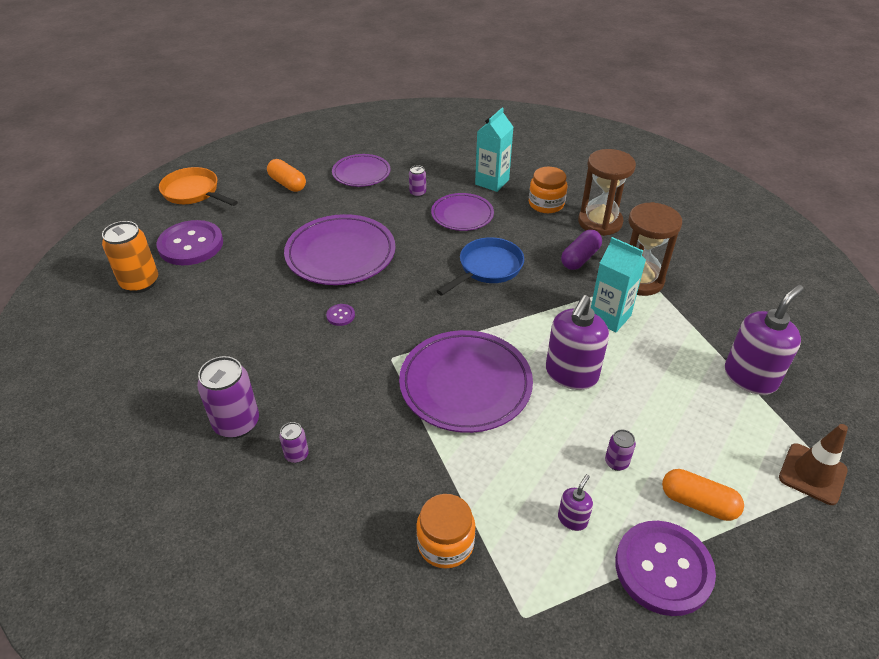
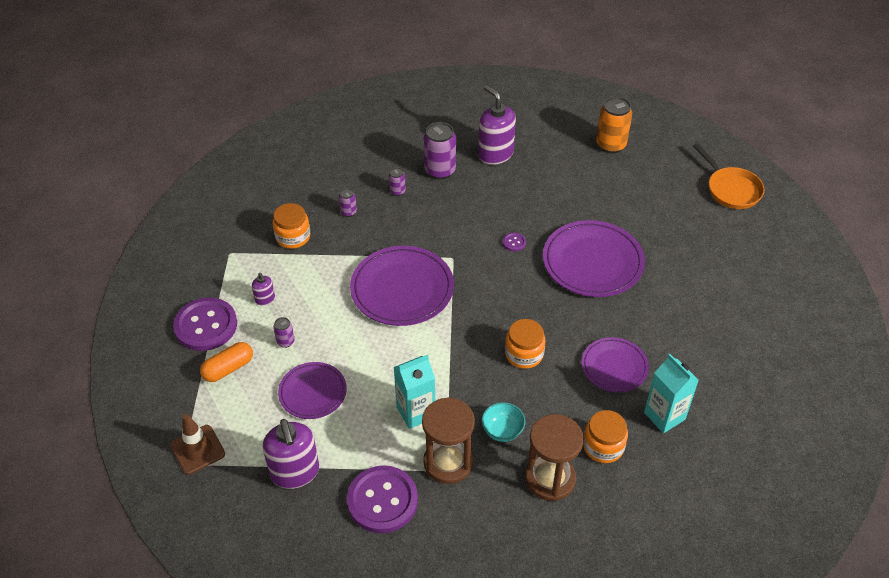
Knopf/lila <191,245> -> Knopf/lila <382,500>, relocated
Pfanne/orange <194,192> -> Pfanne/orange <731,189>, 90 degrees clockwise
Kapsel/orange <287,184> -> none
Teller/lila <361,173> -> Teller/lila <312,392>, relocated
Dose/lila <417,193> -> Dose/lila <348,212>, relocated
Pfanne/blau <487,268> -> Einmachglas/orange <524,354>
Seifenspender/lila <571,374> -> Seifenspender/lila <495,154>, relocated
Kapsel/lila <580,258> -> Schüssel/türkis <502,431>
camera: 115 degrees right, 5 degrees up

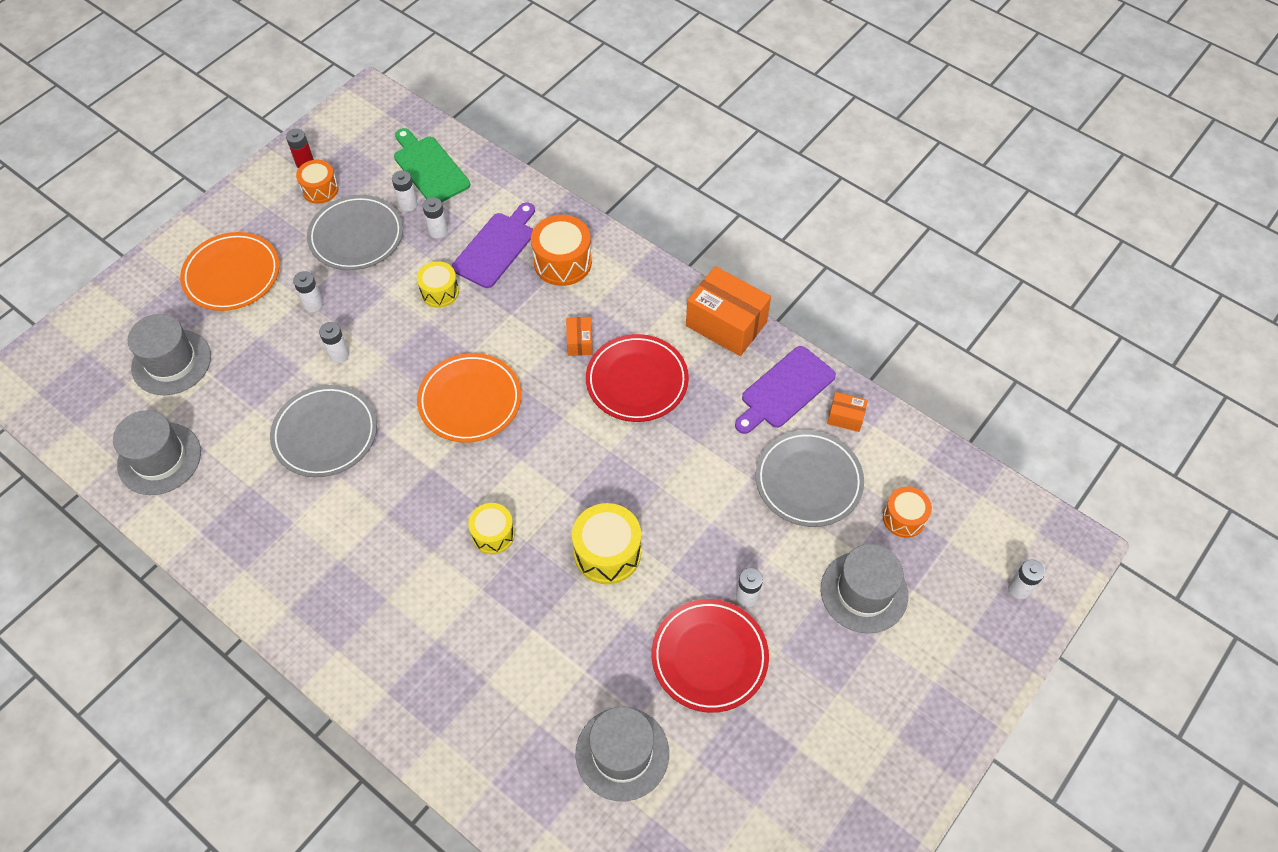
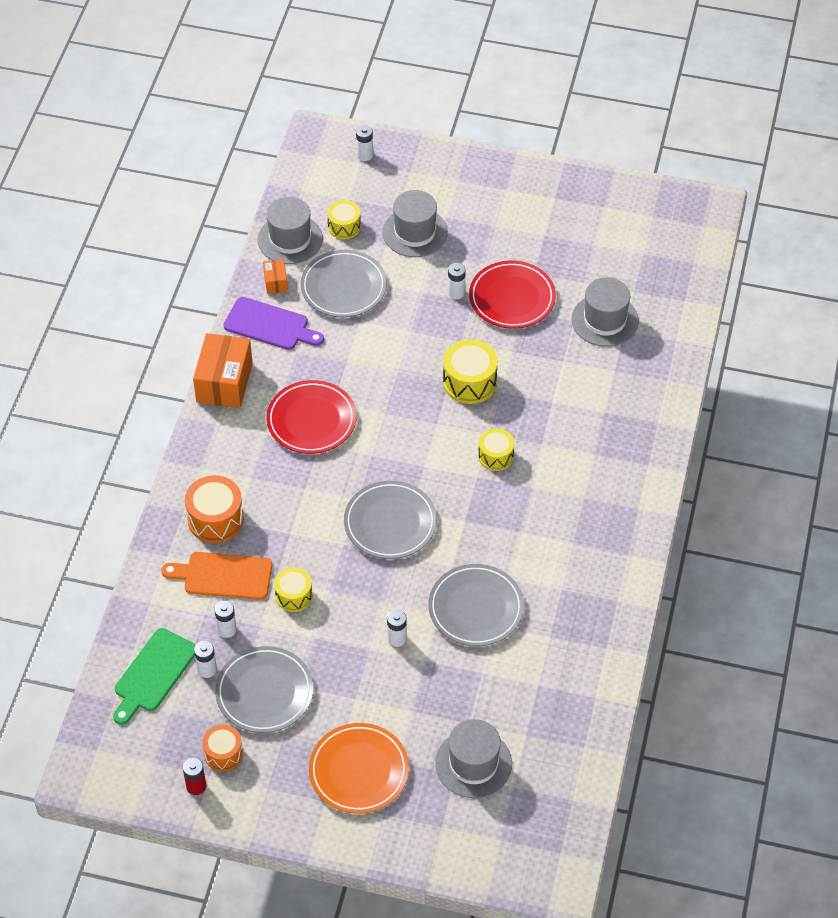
Hut/grau <159,458> -> Hut/grau <290,239>, relocated
Batterie/weiß <313,304> -> none
Teller/orange <470,400> -> Teller/grau <390,523>
Schneidebrett/lila <496,247> -> Schneidebrett/orange <223,576>
Schachtel/orange <579,342> -> none
Trommel/orange <904,518> -> Trommel/gelb <344,226>
camera: 115 degrees left, 5 degrees down

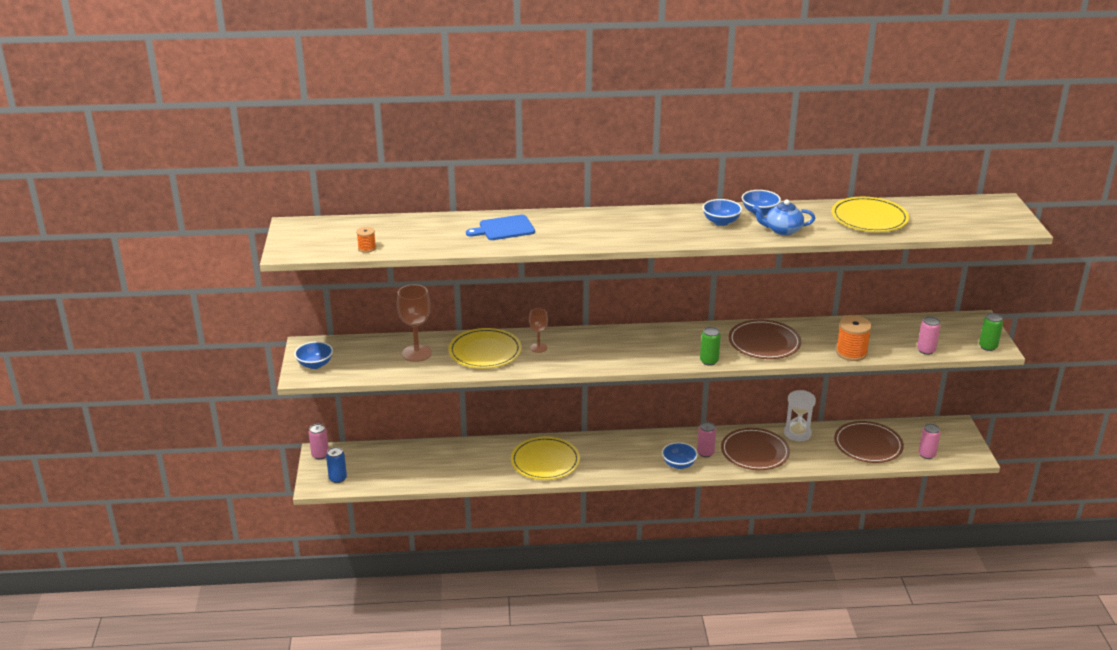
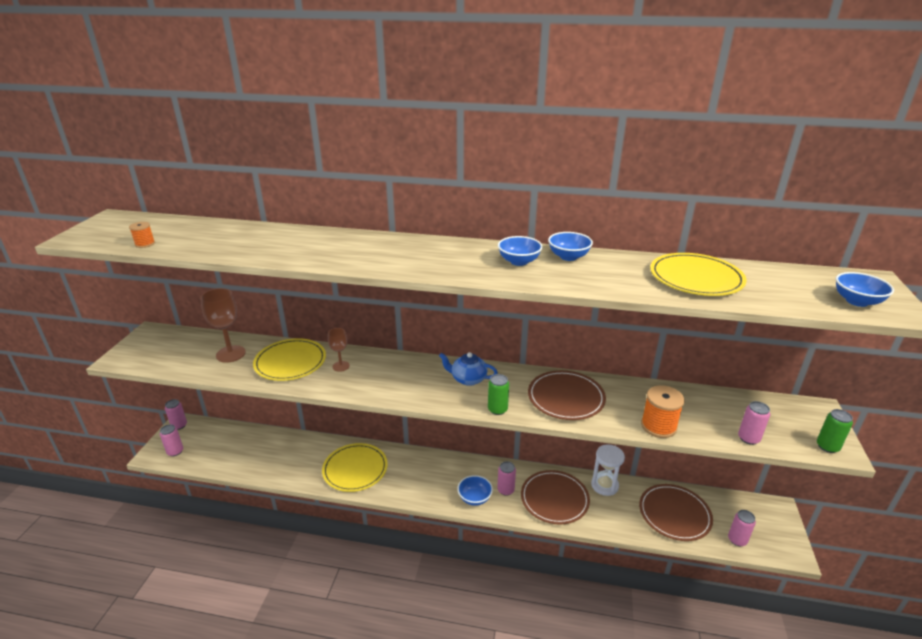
Schüssel/blau <315,364> -> Schüssel/blau <857,301>, relocated
Dose/blau <338,478> -> Dose/rosa <175,451>
Schneidebrett/blau <504,228> -> none
Teekanne/blau <782,230> -> Teekanne/blau <468,379>, relocated
camera: 15 degrees right, 0 degrees up

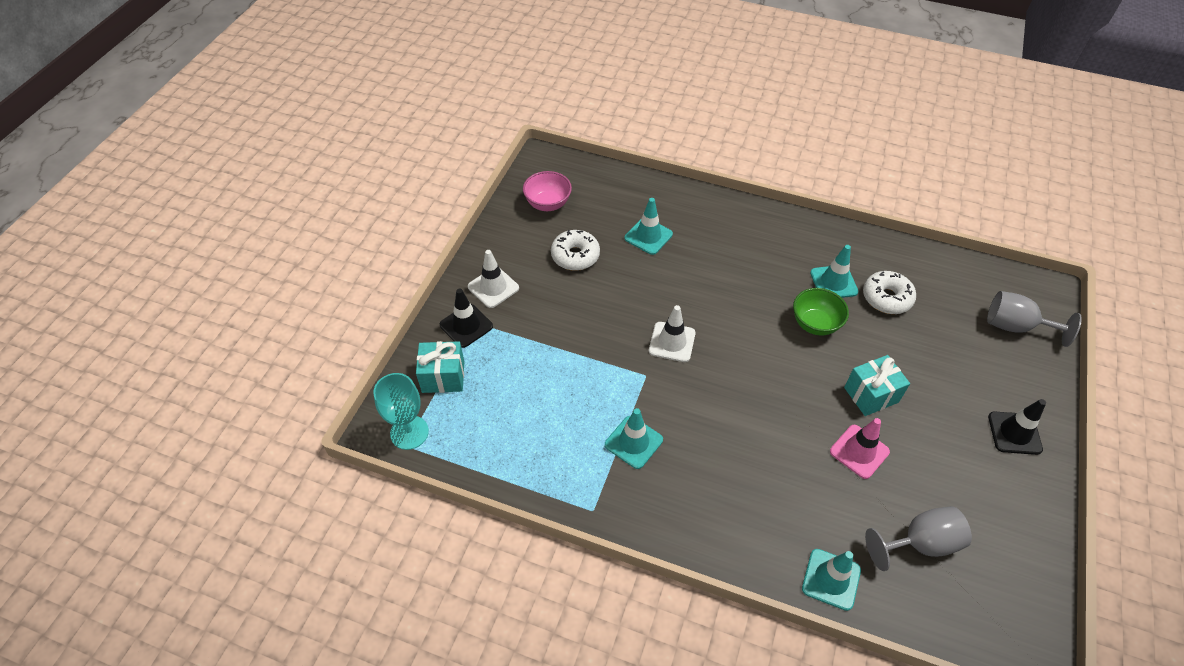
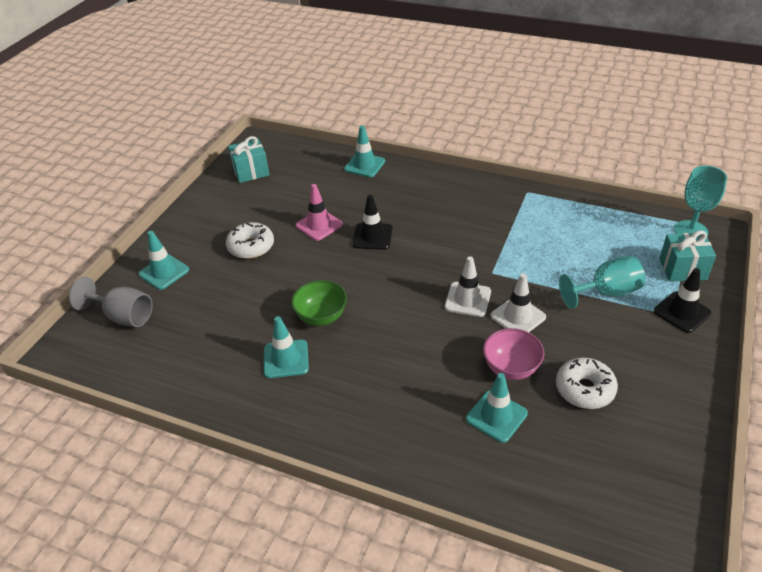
Leitkegel/weiß <493,287> -> Leitkegel/weiß <518,316>, relocated
Schüssel/rosa <548,204> -> Schüssel/rosa <511,368>, relocated
Leitkegel/türkis <633,442> -> Leitkegel/türkis <164,272>, relocated
Geschenk/türkis <871,395> -> Geschenk/türkis <251,172>, relocated
Donut/weiß <886,298> -> Donut/weiß <251,247>, relocated
Kelch/grau <920,543> -> none
Leitkegel/schwarz <1014,433> -> Leitkegel/schwarz <372,236>, relocated
none -> Kelch/türkis <606,292>
camera: 175 degrees left, 10 degrees down

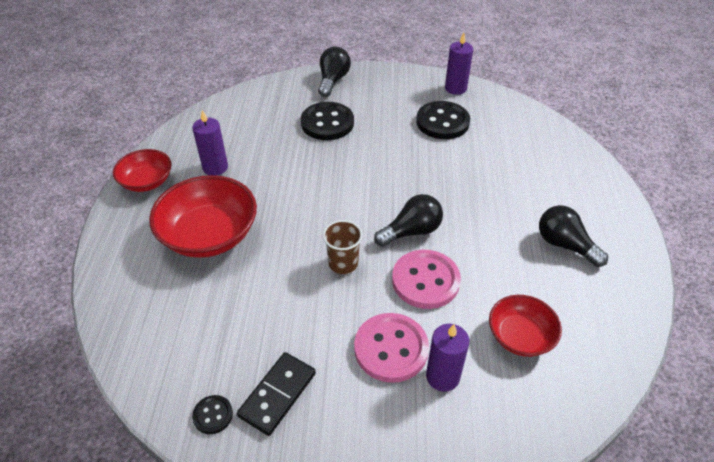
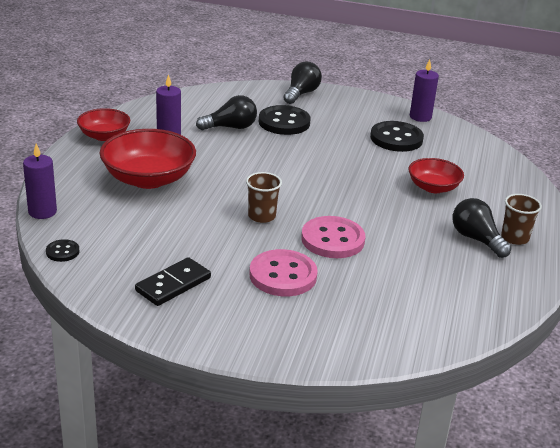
Knopf/schwarz <213,415> -> Knopf/schwarz <62,252>, relocated
Glühbirne/schwarz <411,231> -> Glühbirne/schwarz <230,127>, relocated
Kerze/lila <442,376> -> Kerze/lila <42,212>, relocated
Schüssel/rot <520,336> -> Schüssel/rot <433,187>, relocated
none -> Becher/braun <514,238>
camera: 10 degrees right, 15 degrees down

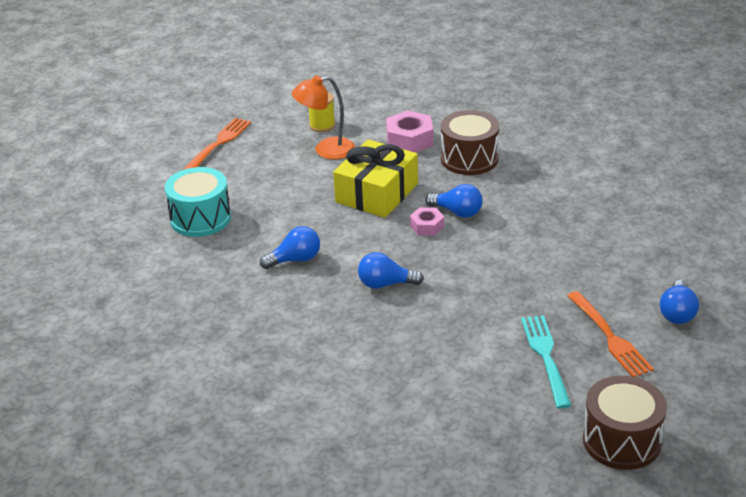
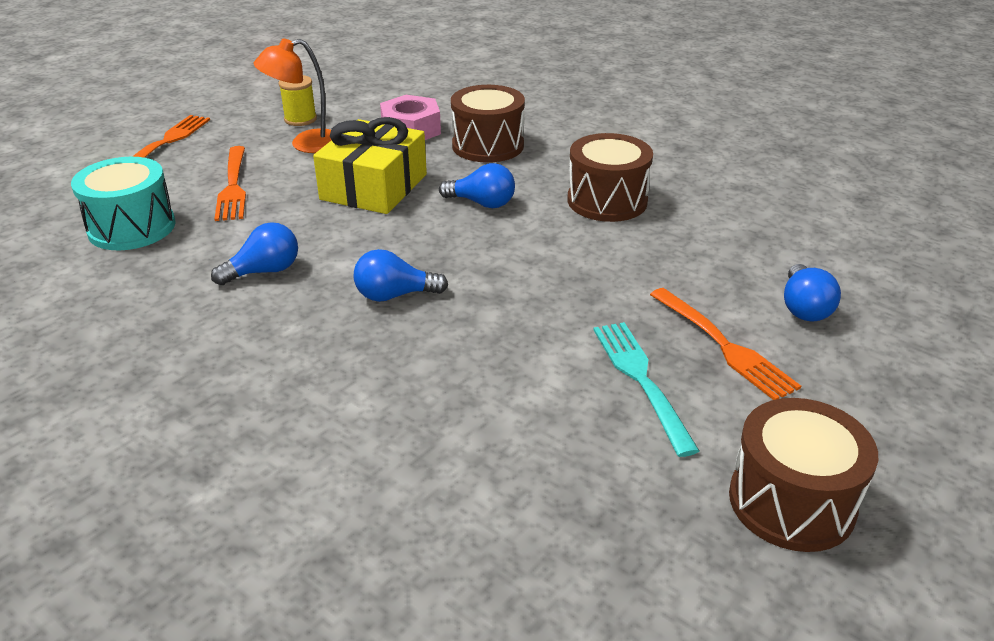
Sechskantmutter/rosa <427,226> -> none
none -> Gabel/orange <233,186>
none -> Trommel/braun <607,201>
camera: 10 degrees left, 0 degrees up

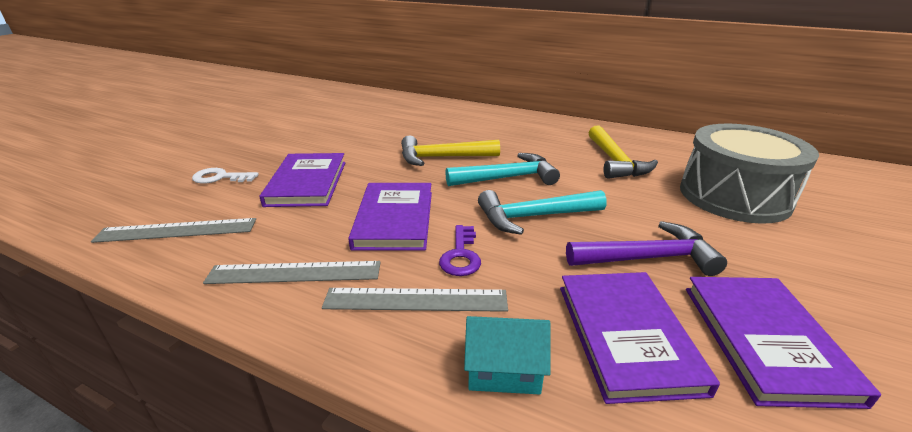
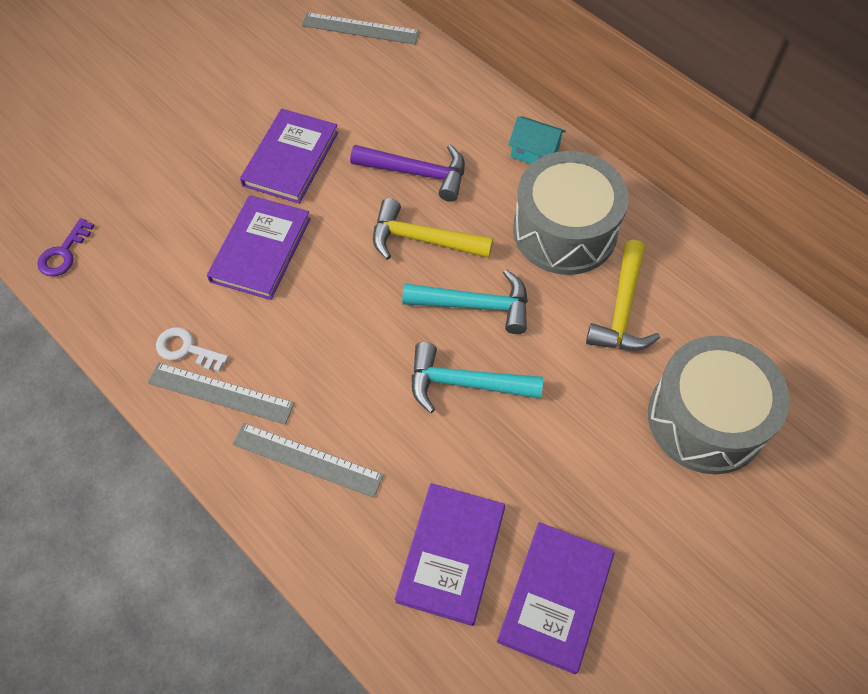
Lineal/grau <177,230> -> Lineal/grau <360,28>, relocated
Schlüssel/weiß <220,177> -> Schlüssel/weiß <186,349>, relocated
Buch/lila <394,219> -> Buch/lila <291,159>, relocated
Schlüssel/lila <461,255> -> Schlüssel/lila <64,253>, relocated
Haus/türkis <504,370> -> Haus/türkis <534,152>, relocated
Hammer/lila <648,258> -> Hammer/lila <417,173>, relocated
none -> Trommel/grau <564,231>
camera: 20 degrees right, 30 degrees up

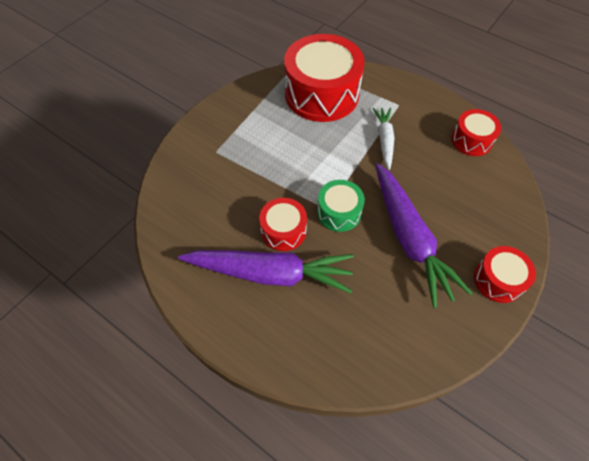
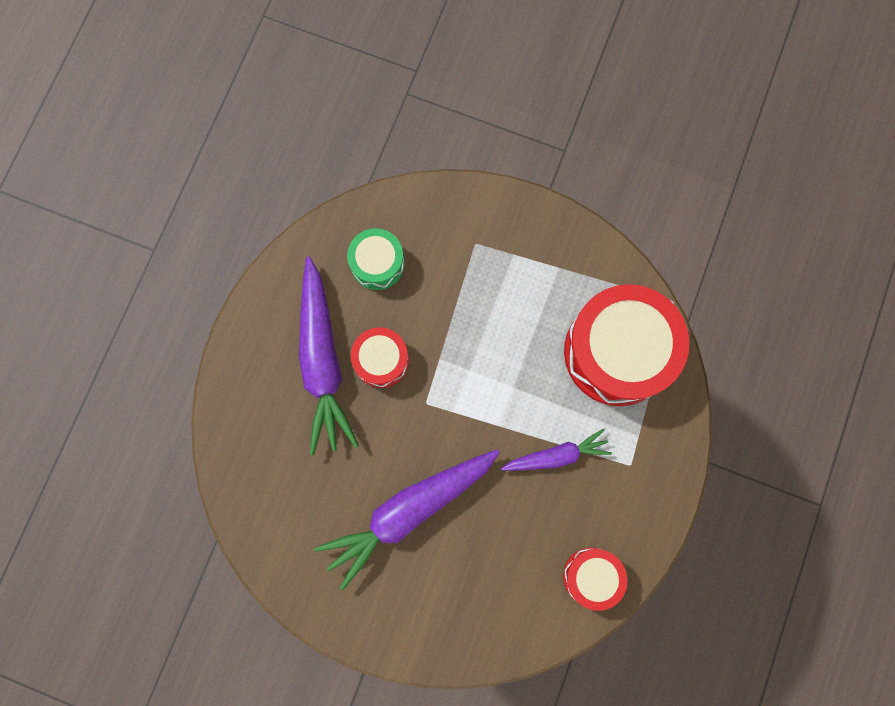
Trommel/grün <339,212> -> Trommel/grün <377,263>, relocated
Karotte/weiß <384,140> -> Karotte/lila <556,455>
Trommel/rot <498,280> -> none
camera: 75 degrees right, 20 degrees up

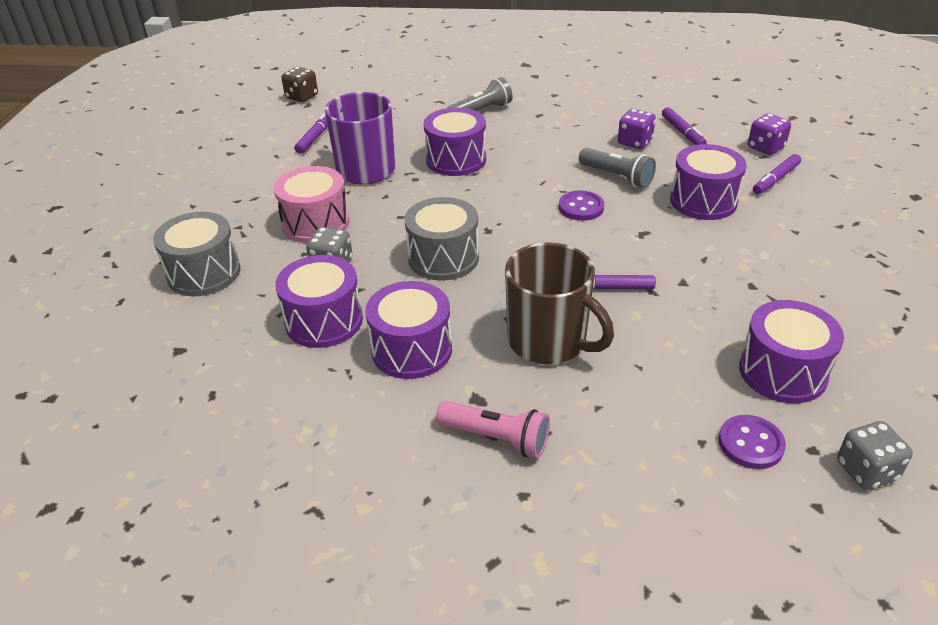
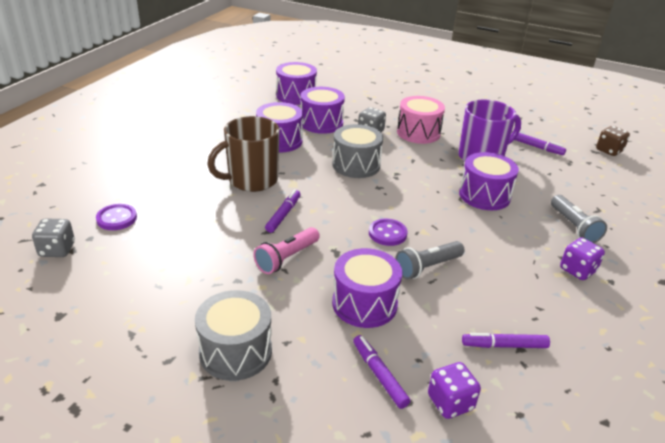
Trommel/grau <204,273> -> Trommel/grau <235,351>, relocated
Taschenlampe/rosa <497,438> -> Taschenlampe/rosa <287,258>, relocated
Spielwürfel/lila <634,142> -> Spielwürfel/lila <577,270>, relocated
Trommel/lila <782,372> -> Trommel/lila <296,96>, relocated
camera: 105 degrees right, 5 degrees down

